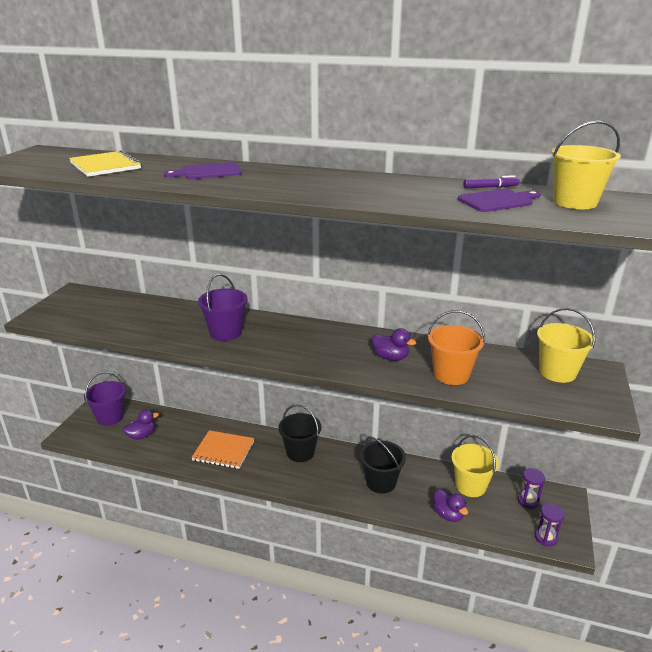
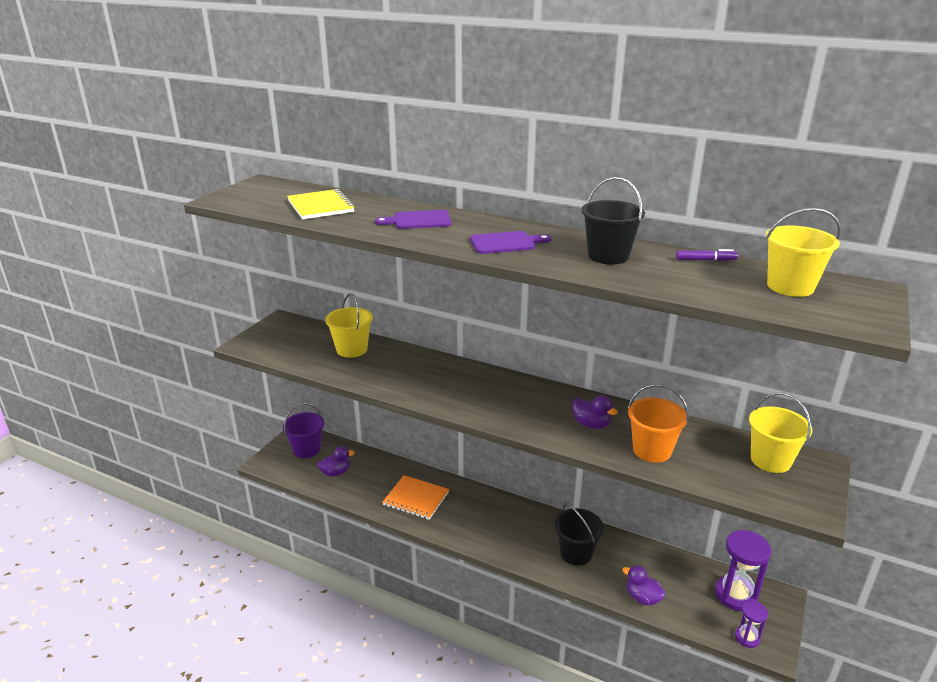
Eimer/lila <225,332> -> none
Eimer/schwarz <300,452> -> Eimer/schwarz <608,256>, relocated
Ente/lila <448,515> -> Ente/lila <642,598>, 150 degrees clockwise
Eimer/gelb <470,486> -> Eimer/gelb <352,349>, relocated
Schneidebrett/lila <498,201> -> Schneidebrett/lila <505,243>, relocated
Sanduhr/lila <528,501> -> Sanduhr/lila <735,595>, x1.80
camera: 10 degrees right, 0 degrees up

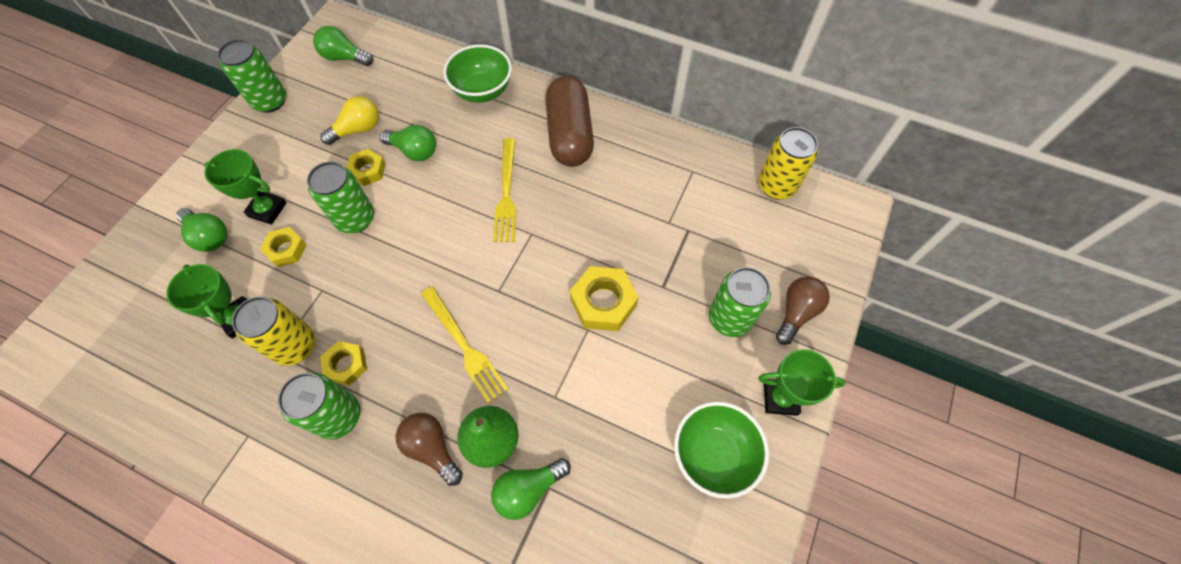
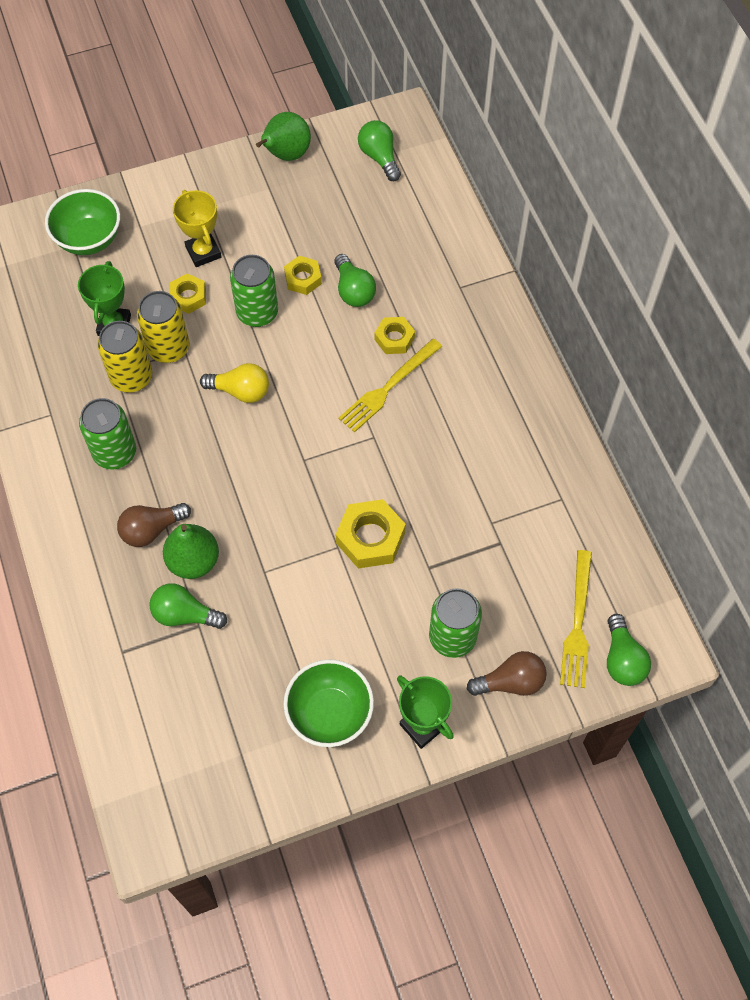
Glühbirne/grün <209,236> -> Glühbirne/grün <622,659>, relocated
Pokal/grün <267,210> -> Pokal/gelb <203,252>
Dose/grün <270,101> -> Birne/grün <286,155>
Glühbirne/gelb <358,129> -> Glühbirne/gelb <240,391>, relocated
Sechskantmutter/gelb <346,365> -> Sechskantmutter/gelb <394,338>, relocated
Glühbirne/braun <432,448> -> Glühbirne/braun <151,529>, 120 degrees counterclockwise
Gabel/gelb <464,346> -> Gabel/gelb <577,623>, relocated
Schüssel/grün <482,91> -> Schüssel/grün <89,239>, relocated
Kapsel/braun <569,135> -> none
Dose/gelb <776,186> -> Dose/gelb <168,348>, relocated
camera: 45 degrees right, 0 degrees up

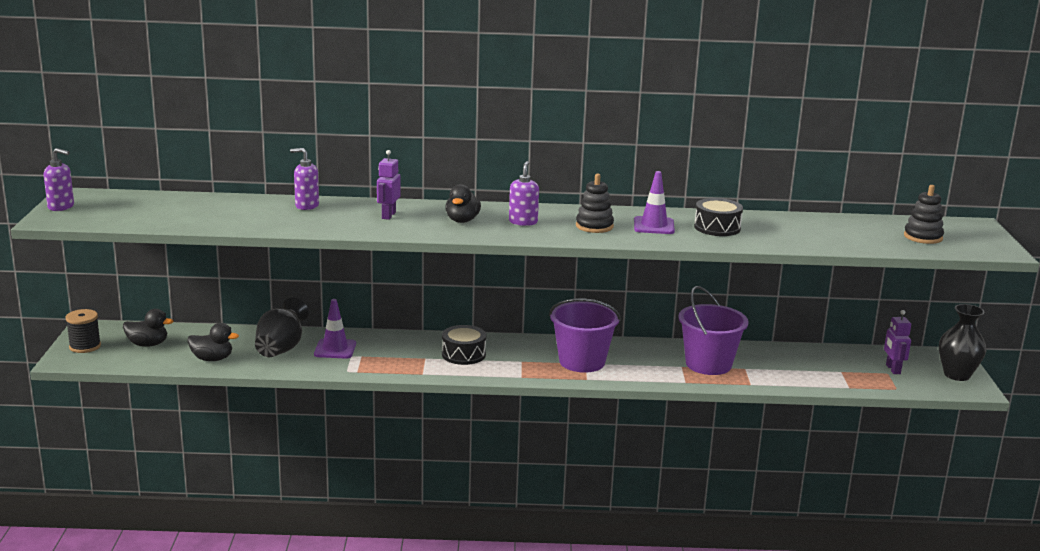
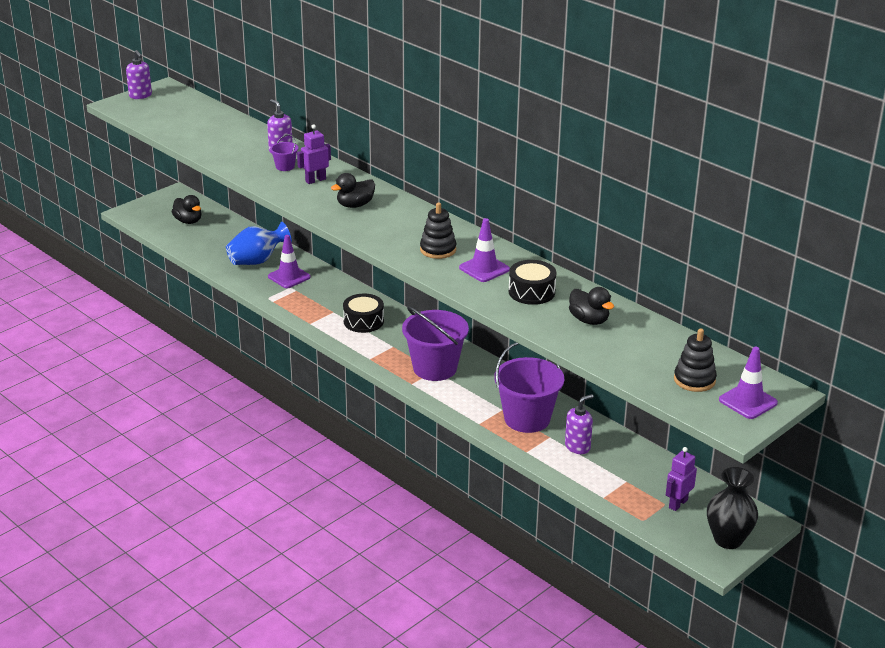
Garnrolle/schwarz <85,346> -> none
Ente/schwarz <212,359> -> Ente/schwarz <589,320>, relocated
Vase/schwarz <281,349> -> Vase/blau <257,261>
Seifenspender/lila <523,222> -> Seifenspender/lila <577,447>, relocated
none -> Eimer/lila <285,166>
none -> Leitkegel/lila <748,401>
camera: 45 degrees right, 10 degrees up

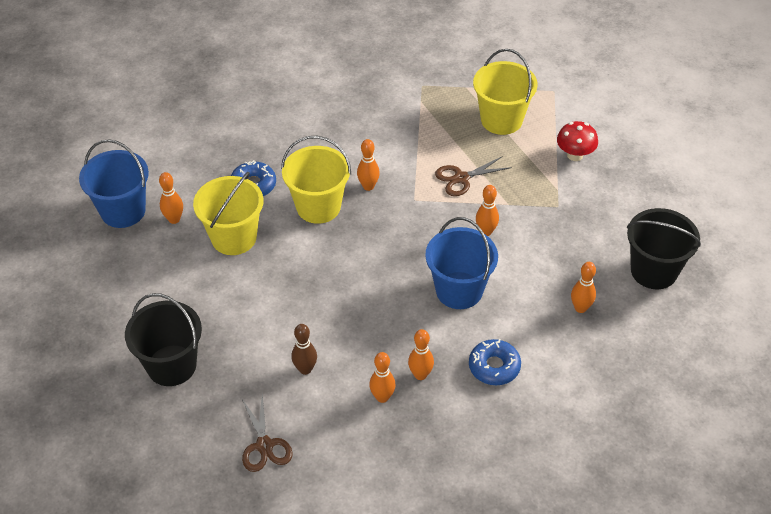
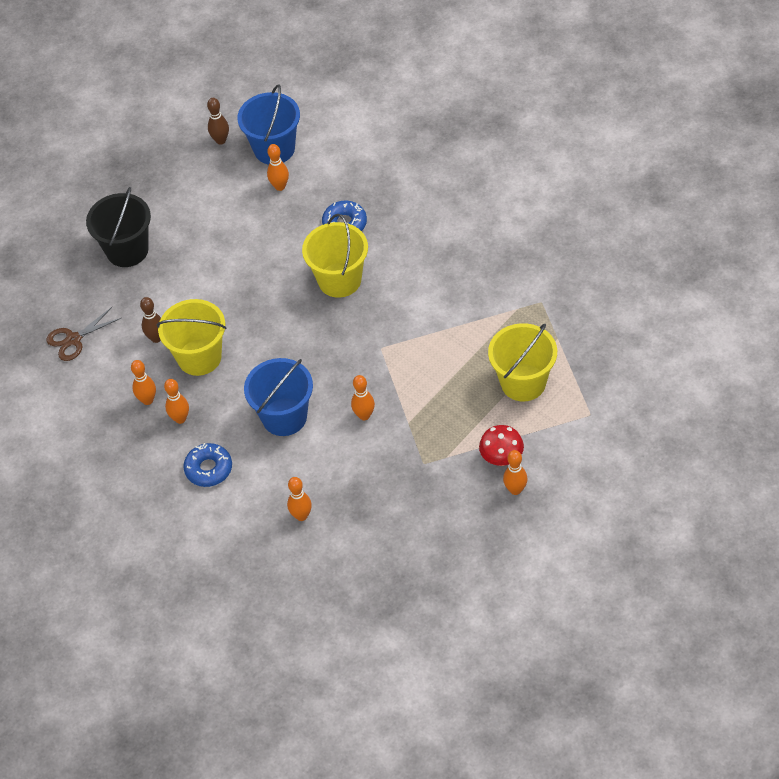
Eimer/gelb <234,237> -> Eimer/gelb <199,357>, relocated
Bowlingkegel/orange <368,186> -> Bowlingkegel/orange <515,490>, relocated
Schere/braun <461,178> -> none
Eimer/schwarz <654,271> -> none
none -> Bowlingkegel/braun <220,140>
camera: 75 degrees right, 5 degrees up

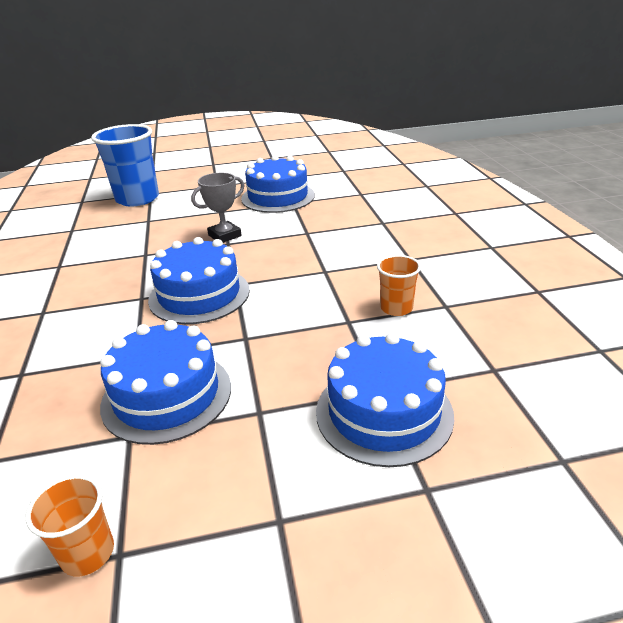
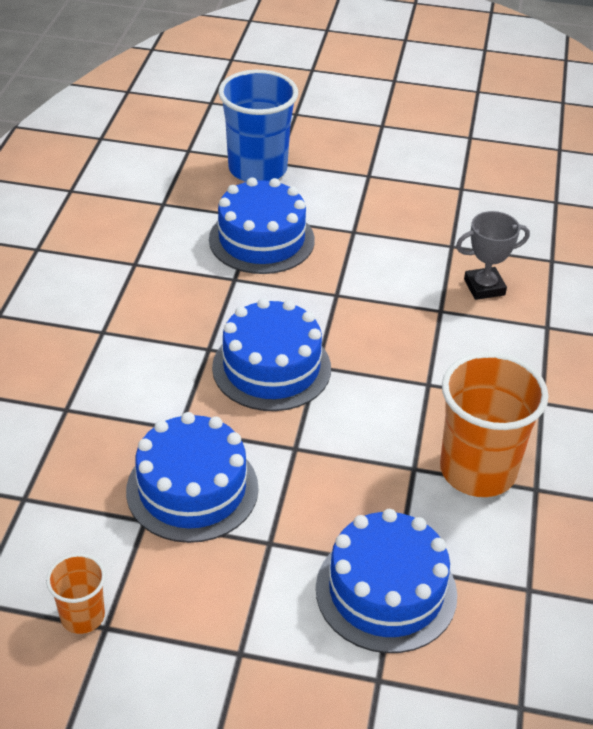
Pokal/grau <224,235> -> Pokal/grau <484,287>, relocated
Kuchen/blau <278,197> -> Kuchen/blau <261,239>, relocated
Becher/orange <396,308> -> Becher/orange <477,470>, x1.98
camera: 20 degrees right, 10 degrees up

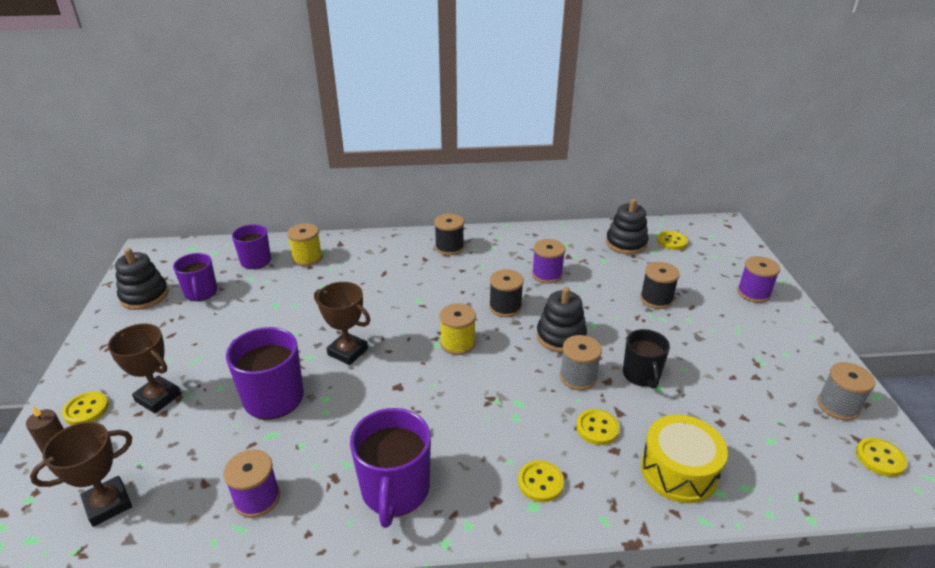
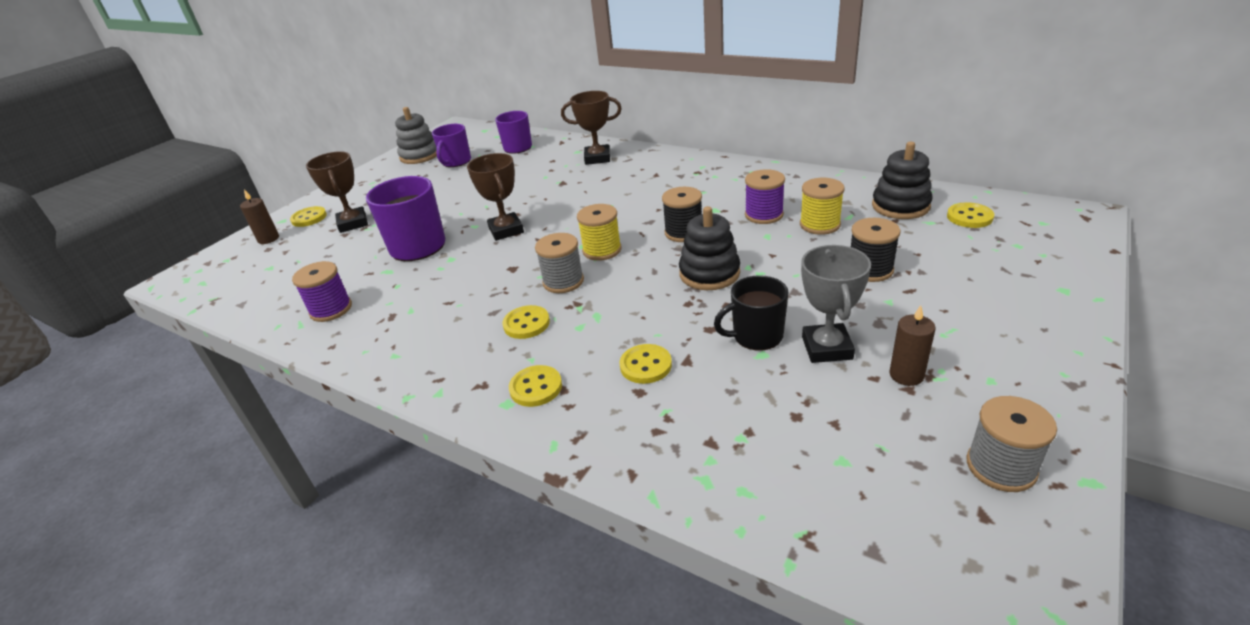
Pokal/braun <108,504> -> Pokal/braun <597,158>, relocated
Stapelspielzeug/schwarz <144,296> -> Stapelspielzeug/grau <420,155>
Garnrolle/gelb <307,258> -> Garnrolle/gelb <819,225>, relocated
Tasse/lila <395,490> -> none
Garnrolle/schwarz <449,247> -> none
Garnrolle/grau <578,377> -> Garnrolle/grau <563,281>, relocated
Tasse/schwarz <641,375> -> Tasse/schwarz <756,336>, 45 degrees clockwise
Trommel/gelb <678,471> -> none
Garnrolle/lila <753,293> -> none
Knopf/gelb <880,458> -> Knopf/gelb <526,324>, relocated
none -> Pokal/grau <827,348>
none -> Kerze/braun <906,375>
camera: 40 degrees right, 0 degrees up

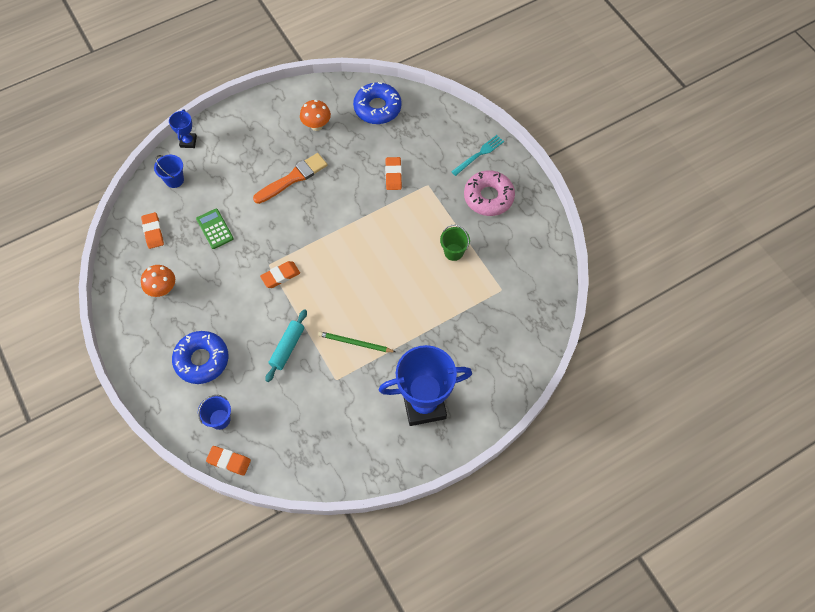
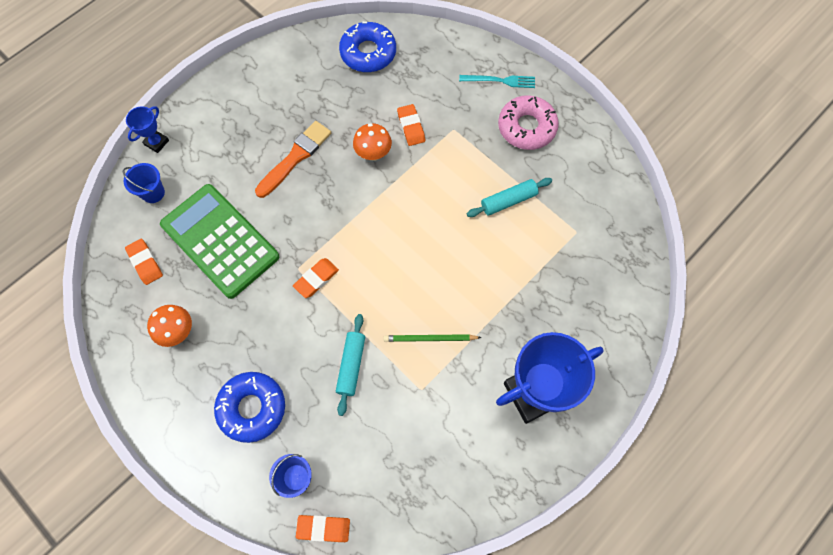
Pokal/blau <188,142> -> Pokal/blau <156,142>, 45 degrees clockwise
Taschenrechner/grün <215,229> -> Taschenrechner/grün <220,241>, x2.27
Pilz/orange <316,125> -> Pilz/orange <373,154>, relocated
Eimer/grün <453,252> -> Nudelholz/türkis <508,201>
Gabel/türkis <479,154> -> Gabel/türkis <500,81>, 60 degrees clockwise
camera: 15 degrees left, 5 degrees up

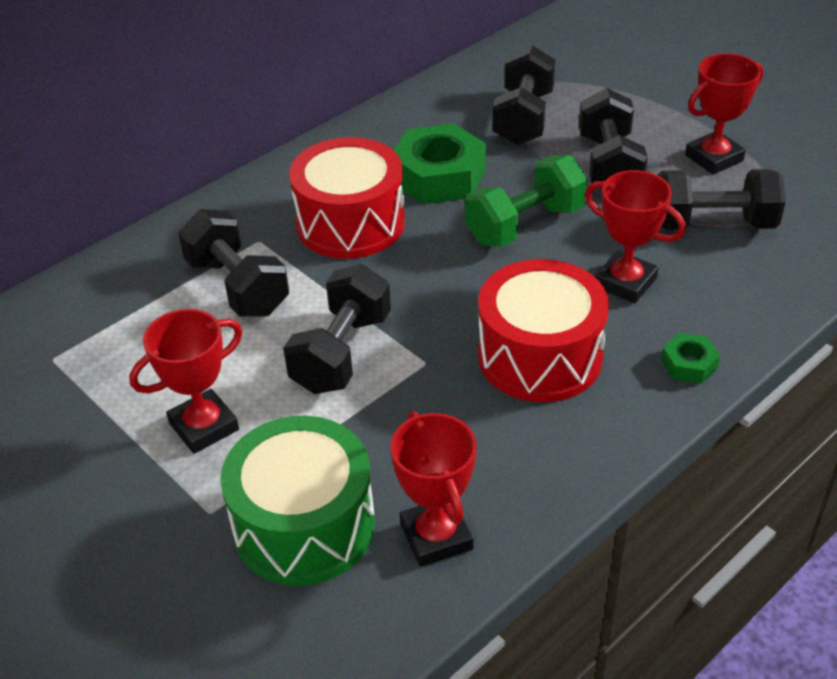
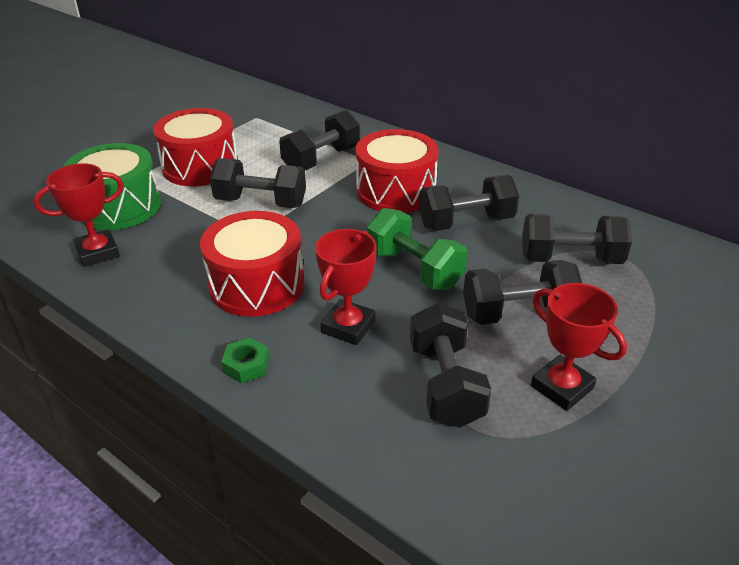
Pokal/rot <204,426> -> Trommel/rot <200,166>
Sechskantmutter/grün <438,176> -> Hantel/schwarz <466,222>
camera: 80 degrees right, 5 degrees down

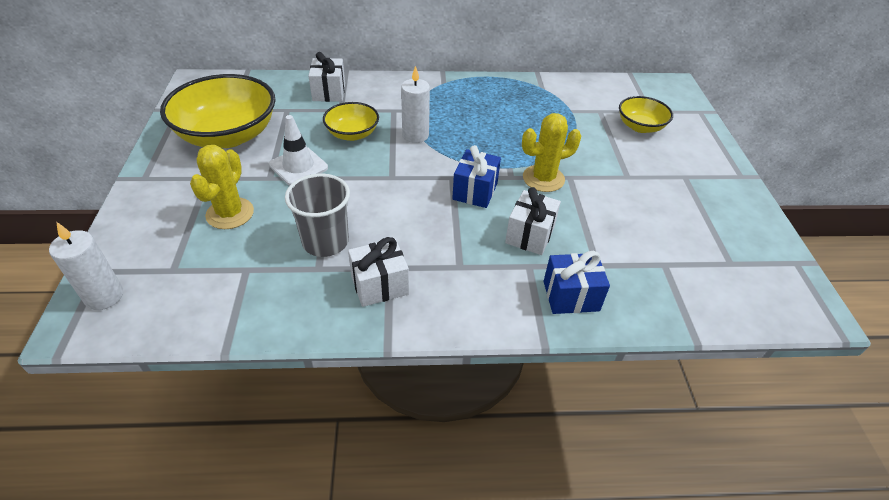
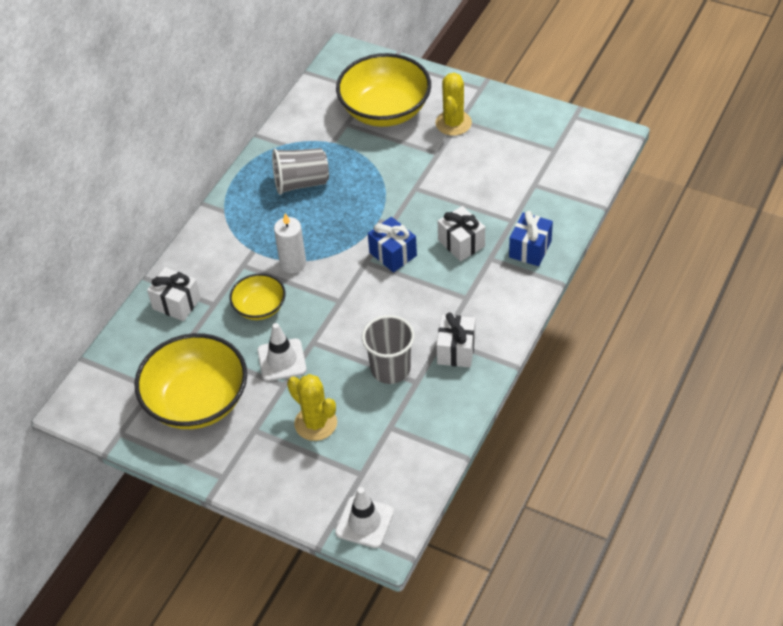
Kerze/weiß <104,296> -> Leitkegel/weiß <364,522>
Kaktus/gelb <543,178> -> Kaktus/gelb <453,123>, relocated
Schüssel/gelb <640,126> -> Schüssel/gelb <385,110>, x1.89
none -> Becher/grau <301,183>
camera: 55 degrees left, 5 degrees up

